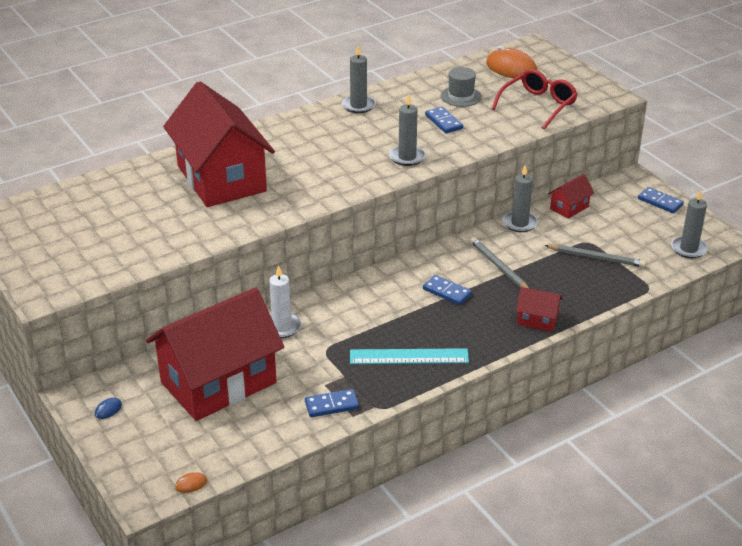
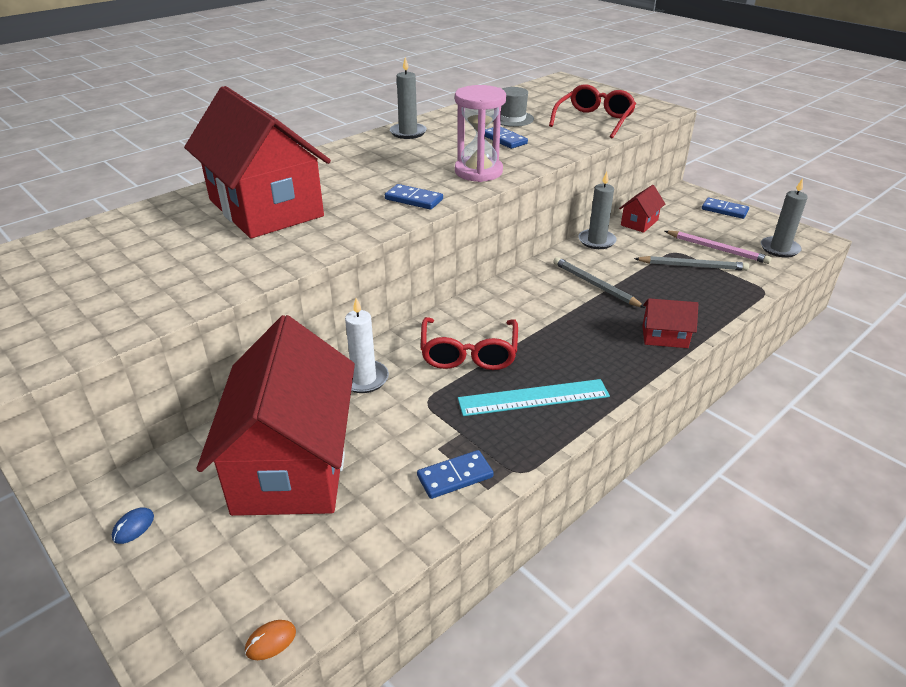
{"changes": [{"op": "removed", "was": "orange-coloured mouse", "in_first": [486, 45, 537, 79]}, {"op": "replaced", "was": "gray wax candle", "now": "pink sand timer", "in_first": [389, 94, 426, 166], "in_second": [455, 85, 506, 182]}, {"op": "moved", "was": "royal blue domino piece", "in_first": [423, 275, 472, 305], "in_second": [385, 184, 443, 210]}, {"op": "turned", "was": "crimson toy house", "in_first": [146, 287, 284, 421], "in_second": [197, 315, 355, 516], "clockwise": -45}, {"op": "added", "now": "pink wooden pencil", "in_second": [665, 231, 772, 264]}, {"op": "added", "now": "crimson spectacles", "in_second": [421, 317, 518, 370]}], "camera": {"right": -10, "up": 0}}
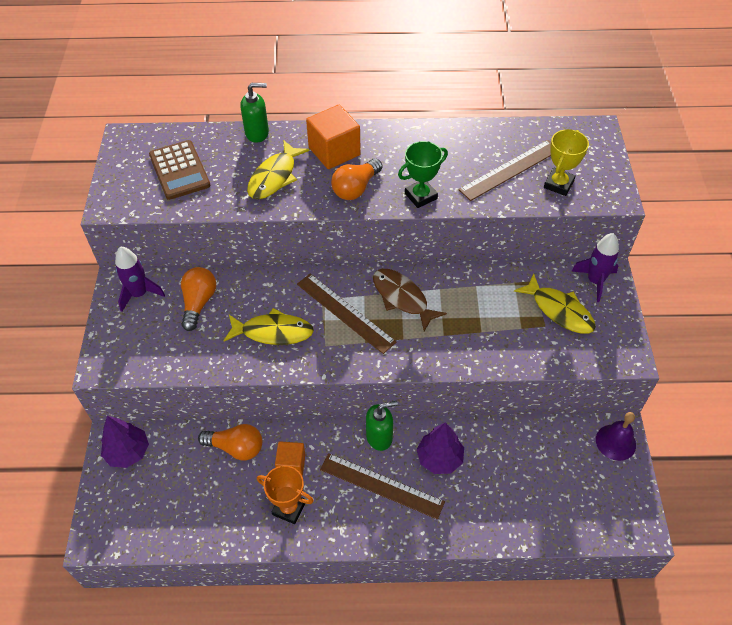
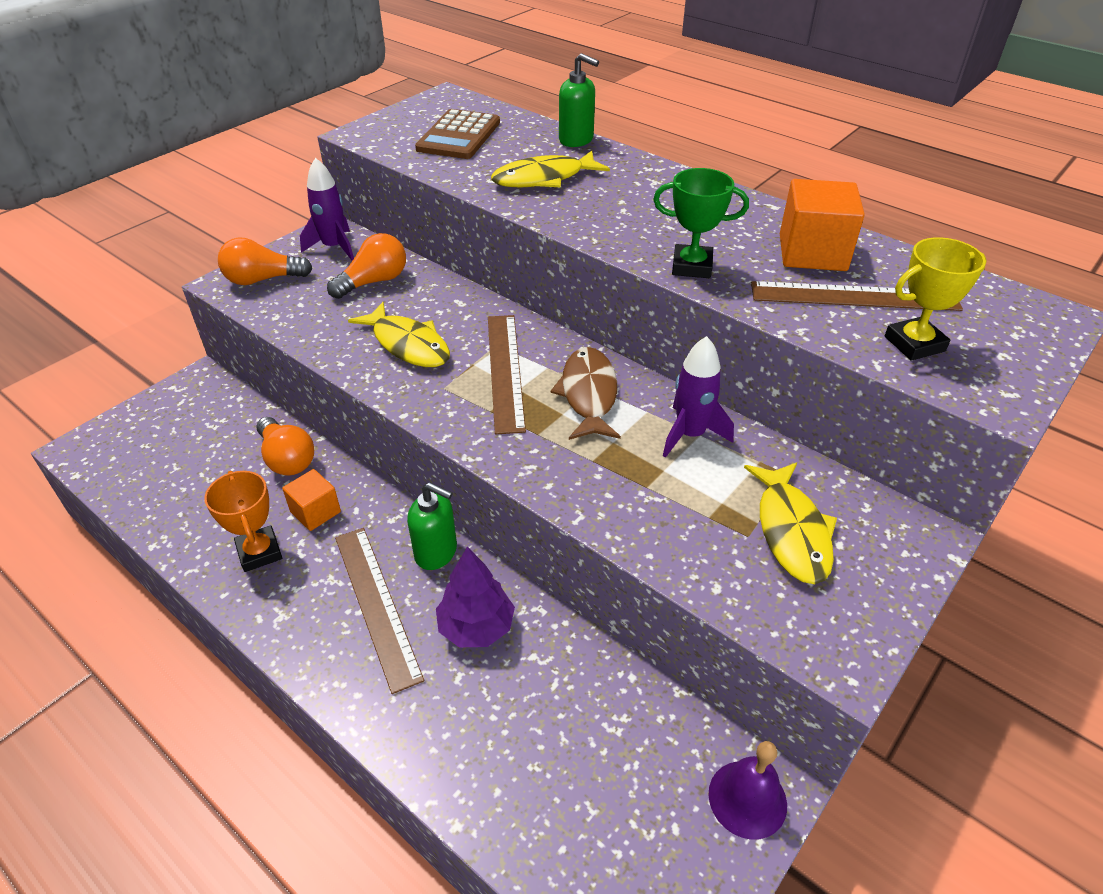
{"changes": [{"op": "moved", "was": "orange-coloured solid cube", "in_first": [306, 105, 361, 169], "in_second": [780, 179, 865, 271]}, {"op": "moved", "was": "orange-coloured lightbulb", "in_first": [331, 158, 382, 200], "in_second": [218, 237, 312, 285]}, {"op": "moved", "was": "purple spaceship", "in_first": [572, 233, 619, 302], "in_second": [663, 336, 734, 458]}, {"op": "removed", "was": "purple tree", "in_first": [101, 416, 149, 468]}], "camera": {"right": 40, "up": -10}}
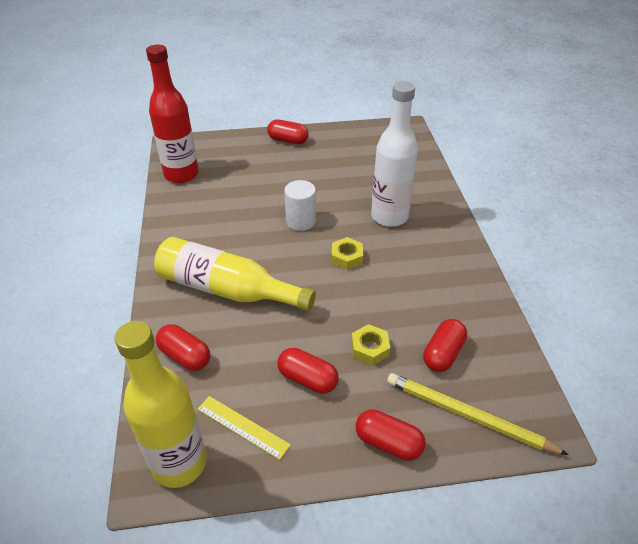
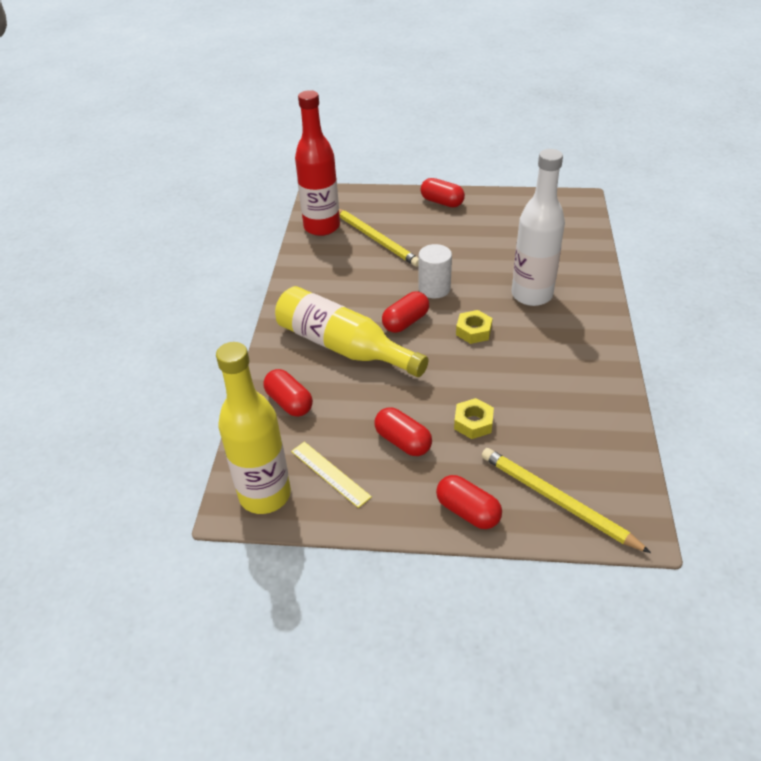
{"changes": [{"op": "moved", "was": "crimson capsule", "in_first": [423, 319, 467, 372], "in_second": [382, 292, 429, 333]}, {"op": "added", "now": "yellow wooden pencil", "in_second": [339, 209, 419, 267]}], "camera": {"right": 15, "up": 0}}
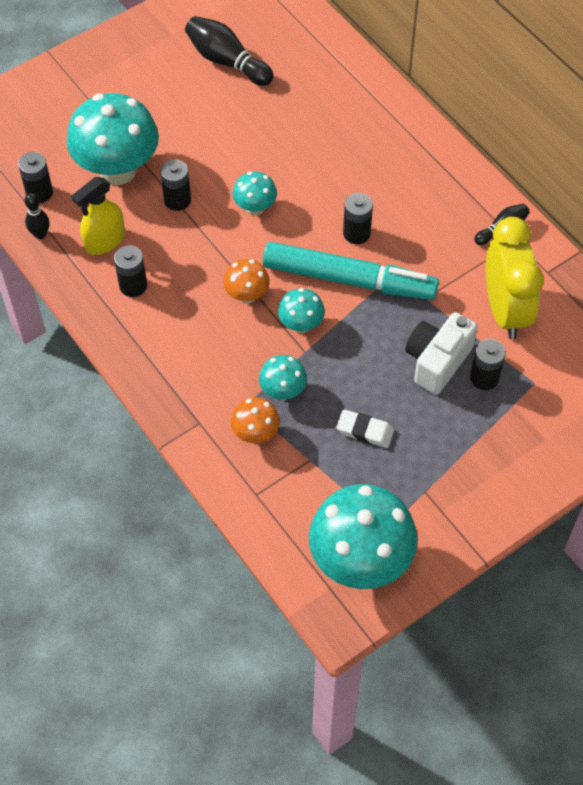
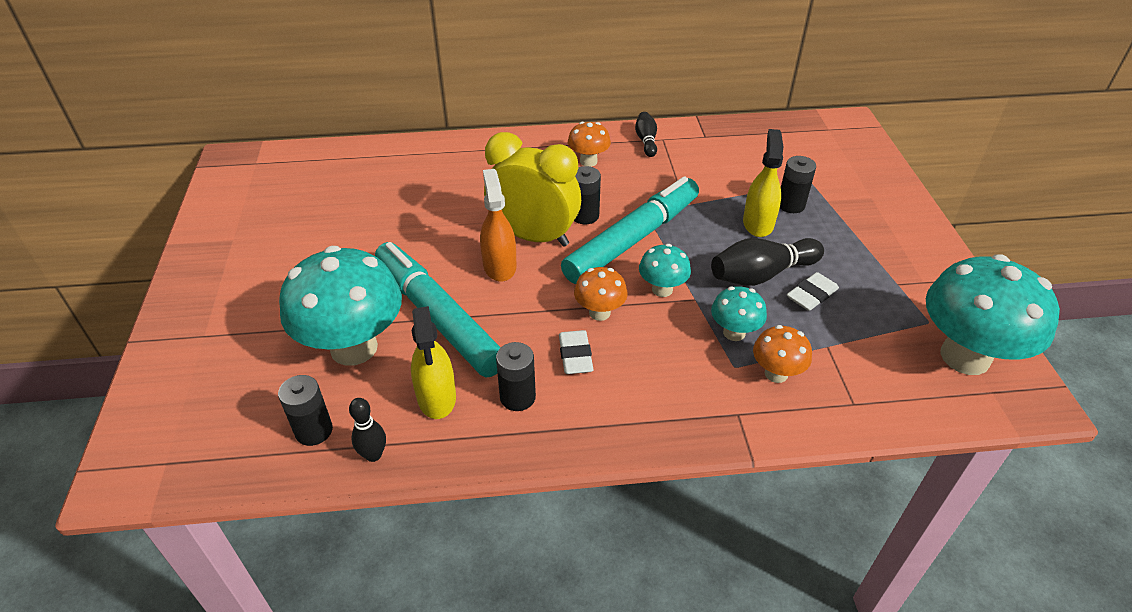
{"changes": [{"op": "moved", "was": "black skittle", "in_first": [185, 16, 274, 86], "in_second": [711, 238, 824, 286]}, {"op": "replaced", "was": "black AA battery", "now": "turquoise marker", "in_first": [160, 159, 191, 211], "in_second": [375, 242, 501, 377]}, {"op": "replaced", "was": "turquoise mushroom", "now": "orange-coloured spray bottle", "in_first": [233, 171, 277, 216], "in_second": [480, 169, 517, 282]}, {"op": "moved", "was": "yellow bedside clock", "in_first": [486, 217, 544, 339], "in_second": [484, 132, 581, 247]}, {"op": "replaced", "was": "snow-white photo camera", "now": "yellow spray bottle", "in_first": [405, 312, 478, 395], "in_second": [743, 129, 783, 237]}, {"op": "added", "now": "orange-coloured mushroom", "in_second": [568, 121, 611, 167]}, {"op": "added", "now": "snow-white gum eraser", "in_second": [559, 330, 594, 374]}], "camera": {"right": -60, "up": -15}}
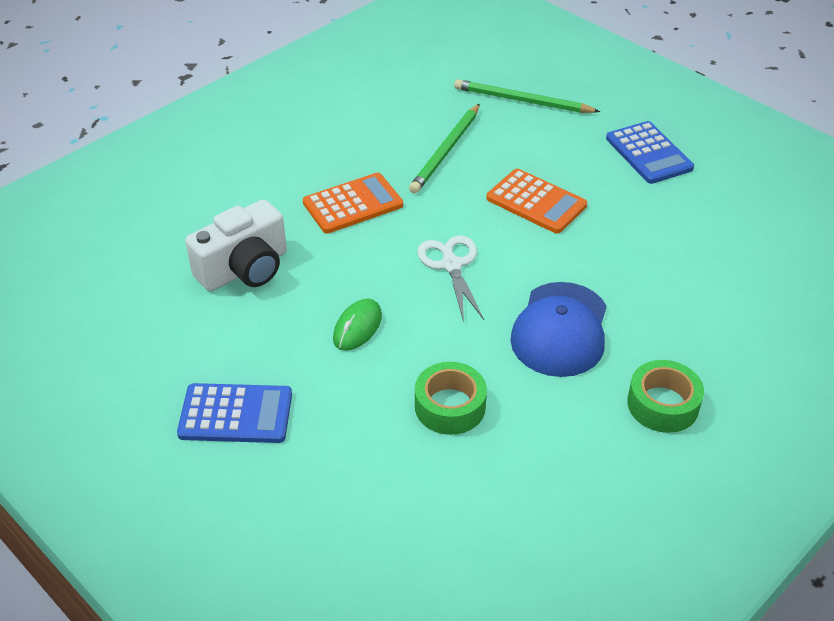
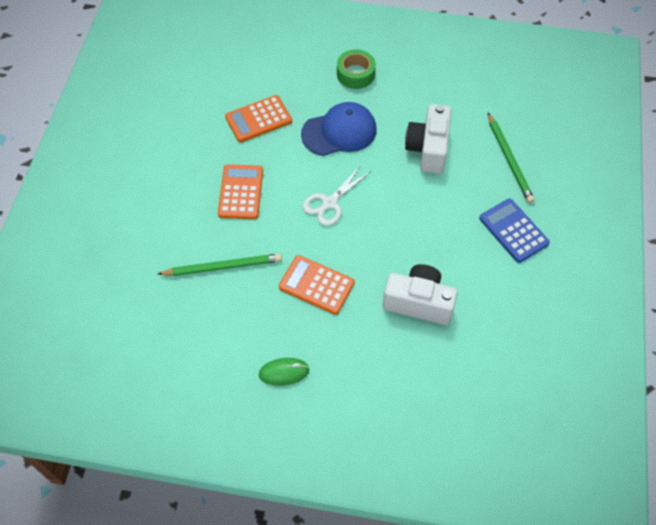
{"changes": [{"op": "moved", "was": "green wooden pencil", "in_first": [454, 79, 600, 113], "in_second": [488, 113, 535, 203]}, {"op": "removed", "was": "royal blue pocket calculator", "in_first": [606, 121, 694, 184]}, {"op": "moved", "was": "green mouse", "in_first": [333, 299, 382, 351], "in_second": [259, 358, 309, 386]}, {"op": "replaced", "was": "green sticky tape", "now": "snow-white photo camera", "in_first": [415, 362, 487, 435], "in_second": [405, 104, 451, 174]}, {"op": "added", "now": "orange-coloured pocket calculator", "in_second": [225, 95, 292, 142]}], "camera": {"right": -125, "up": 15}}
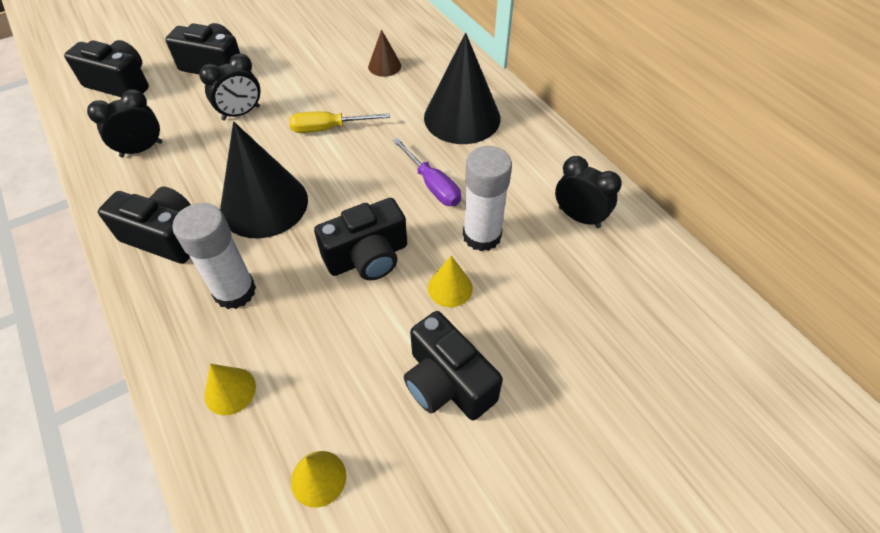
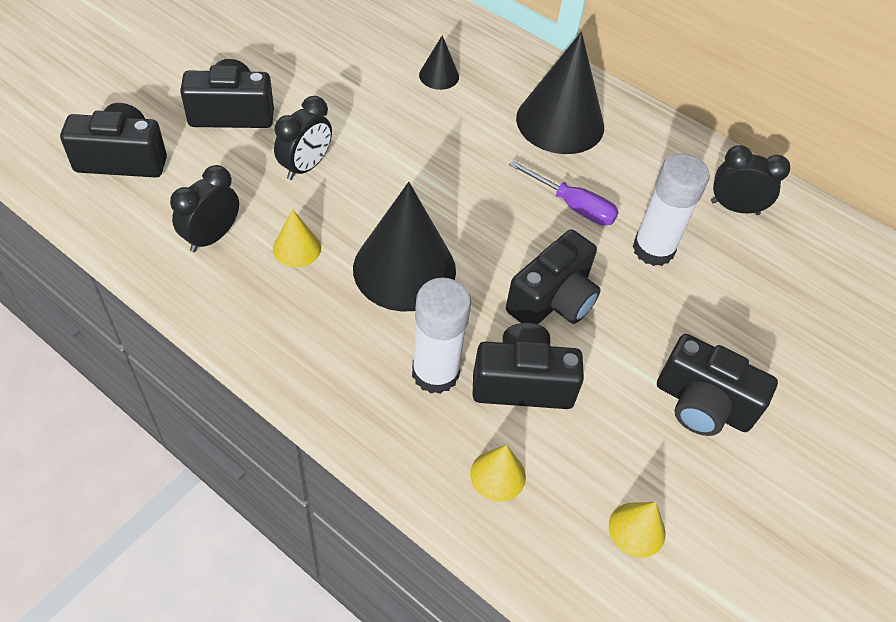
{"changes": [{"op": "recoloured", "was": "dark brown cone", "now": "black cone", "in_first": [368, 29, 401, 77], "in_second": [419, 35, 459, 90]}, {"op": "removed", "was": "yellow screwdriver", "in_first": [289, 111, 390, 133]}, {"op": "moved", "was": "black photo camera", "in_first": [98, 187, 191, 264], "in_second": [473, 323, 584, 409]}, {"op": "moved", "was": "yellow cone", "in_first": [428, 256, 473, 307], "in_second": [273, 209, 321, 267]}], "camera": {"right": -25, "up": 0}}
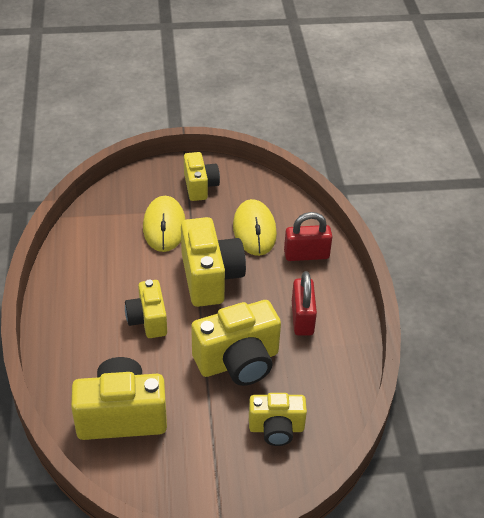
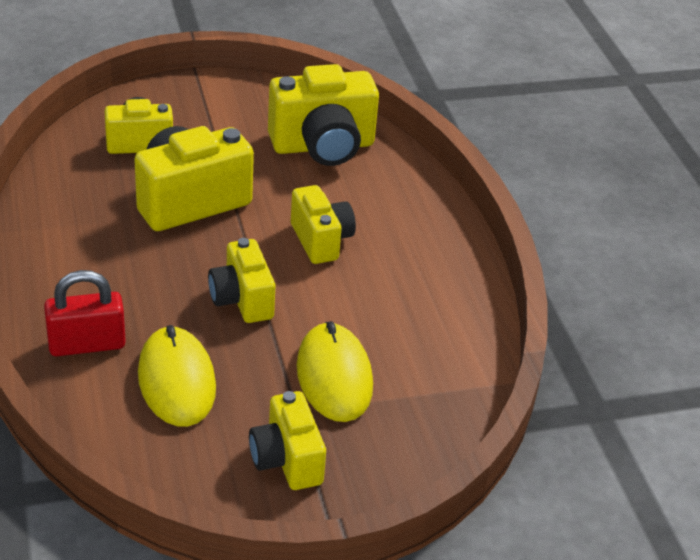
{"changes": [{"op": "resized", "was": "yellow photo camera", "in_first": [181, 217, 246, 307], "in_second": [208, 238, 275, 323], "ratio": 0.62}, {"op": "removed", "was": "crimson padlock", "in_first": [292, 271, 317, 336]}], "camera": {"right": 170, "up": -5}}
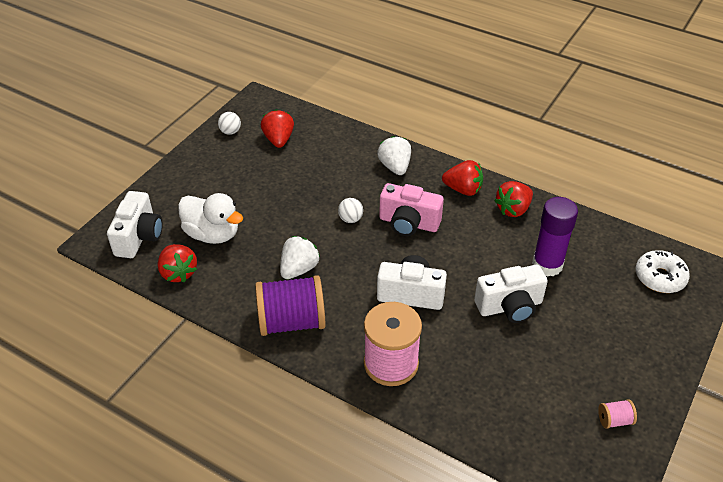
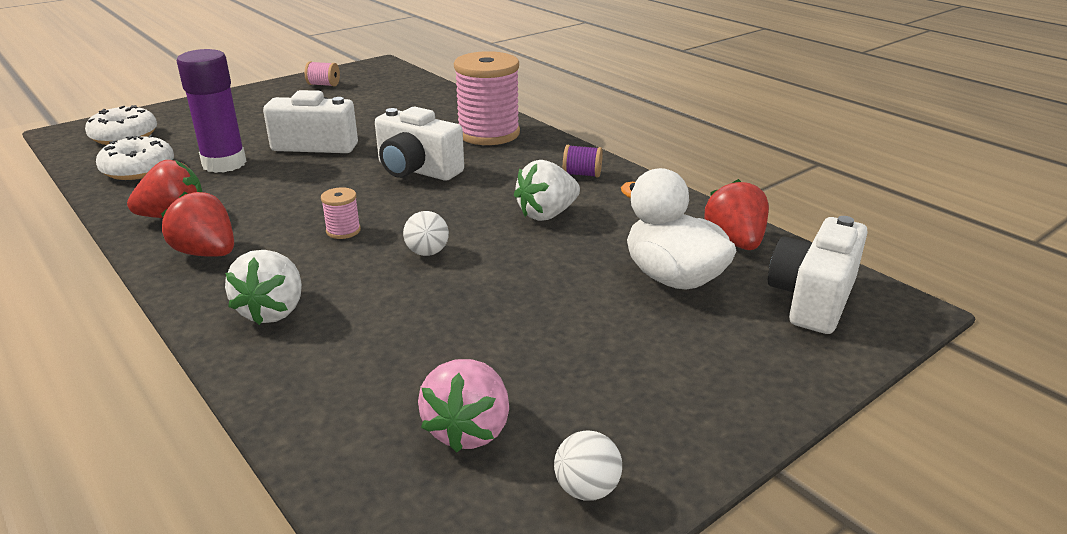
{"changes": [{"op": "recoloured", "was": "crimson strawberry", "now": "pink strawberry", "in_first": [261, 109, 294, 148], "in_second": [418, 359, 509, 452]}, {"op": "replaced", "was": "pink photo camera", "now": "pink bobbin", "in_first": [379, 183, 444, 236], "in_second": [321, 187, 361, 239]}, {"op": "resized", "was": "purple bobbin", "in_first": [255, 275, 326, 336], "in_second": [563, 145, 603, 178], "ratio": 0.43}, {"op": "added", "now": "snow-white glazed donut", "in_second": [96, 135, 174, 180]}], "camera": {"right": -160, "up": -15}}
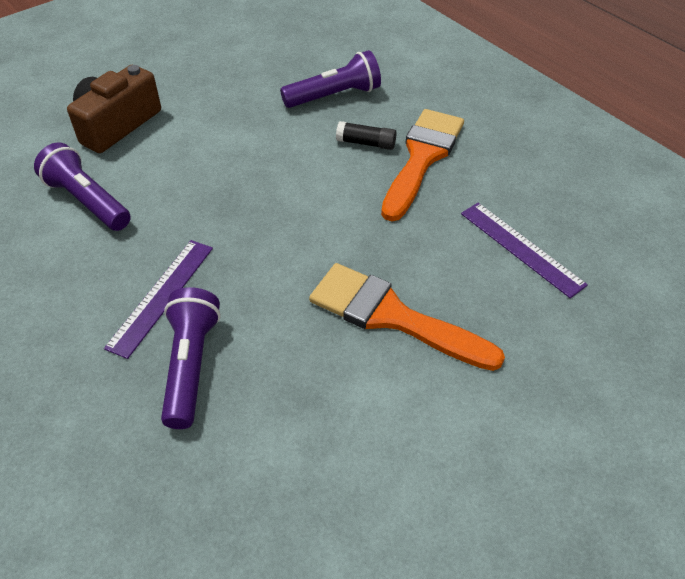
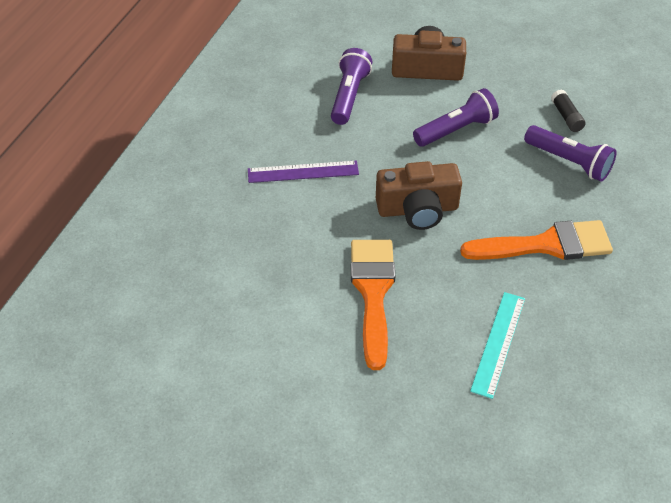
{"changes": [{"op": "moved", "was": "black stick of glue", "in_first": [336, 121, 397, 150], "in_second": [551, 89, 586, 132]}, {"op": "recoloured", "was": "purple measuring stick", "now": "turquoise measuring stick", "in_first": [461, 203, 588, 298], "in_second": [470, 292, 525, 399]}, {"op": "moved", "was": "purple pocket torch", "in_first": [161, 287, 221, 429], "in_second": [413, 88, 499, 147]}, {"op": "added", "now": "dark brown photo camera", "in_second": [376, 161, 462, 230]}], "camera": {"right": 60, "up": 0}}
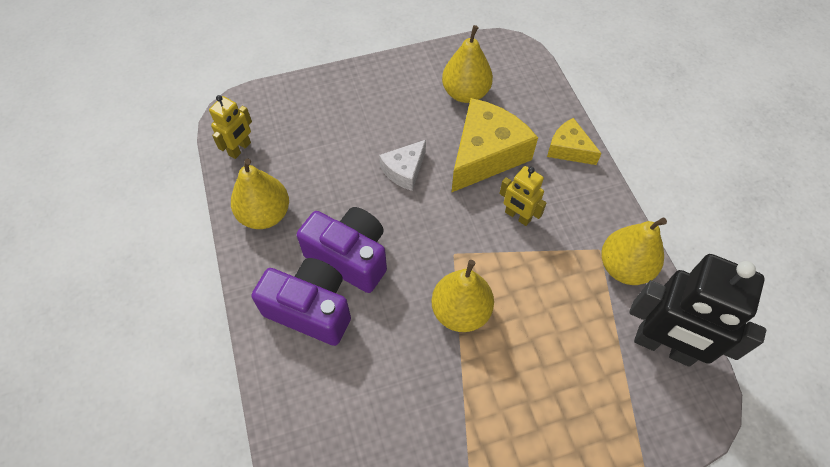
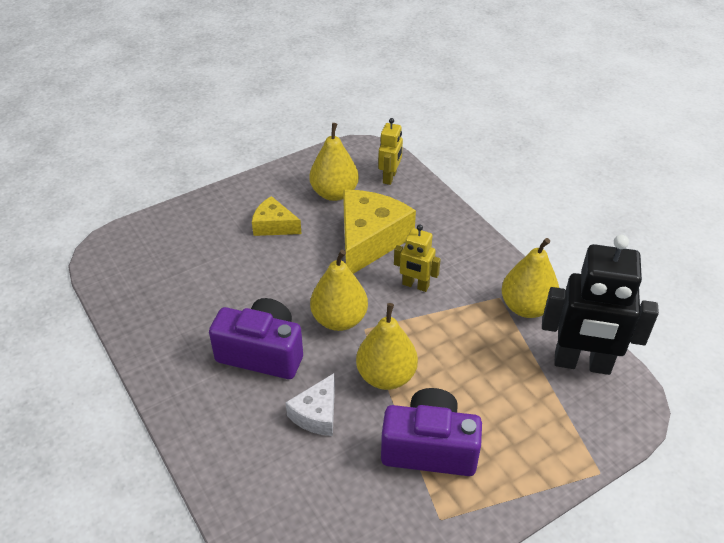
{"changes": [{"op": "moved", "was": "yellow robot", "in_first": [209, 95, 252, 159], "in_second": [378, 118, 403, 185]}, {"op": "moved", "was": "yellow cheese", "in_first": [547, 118, 602, 165], "in_second": [252, 196, 302, 236]}, {"op": "moved", "was": "snow-white cheese", "in_first": [379, 140, 426, 191], "in_second": [285, 373, 335, 436]}, {"op": "moved", "was": "yellow toy pear", "in_first": [231, 159, 289, 229], "in_second": [310, 250, 368, 331]}, {"op": "moved", "was": "purple photo camera", "in_first": [252, 258, 351, 346], "in_second": [381, 388, 482, 476]}], "camera": {"right": -15, "up": -15}}
